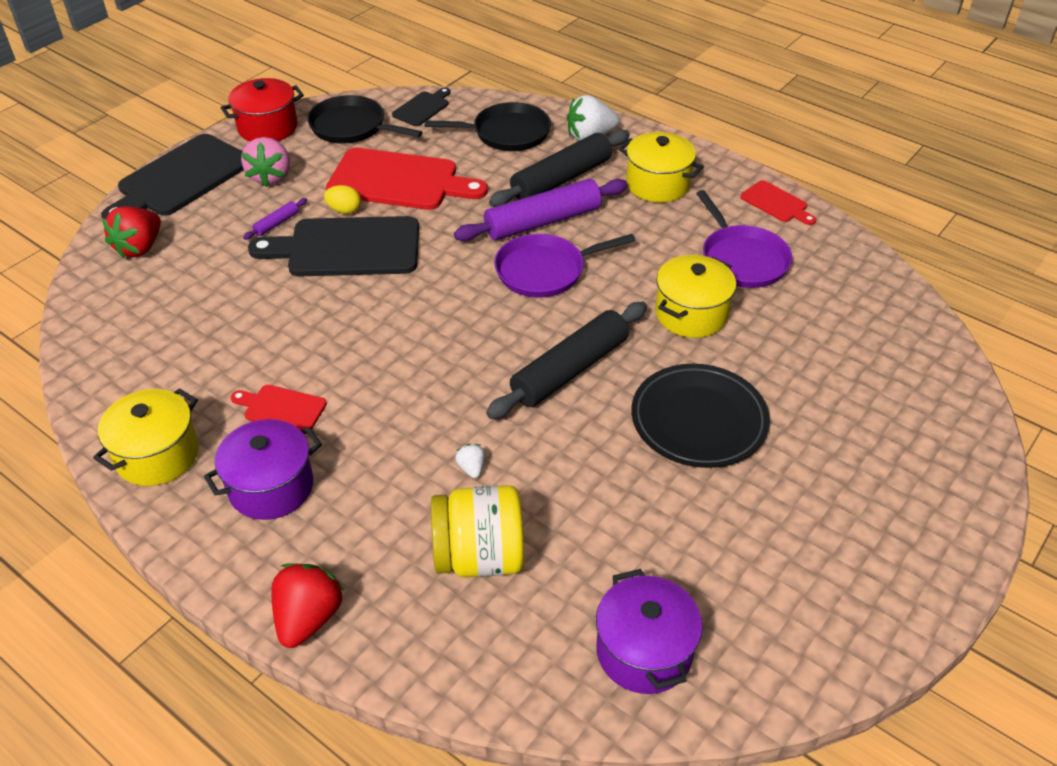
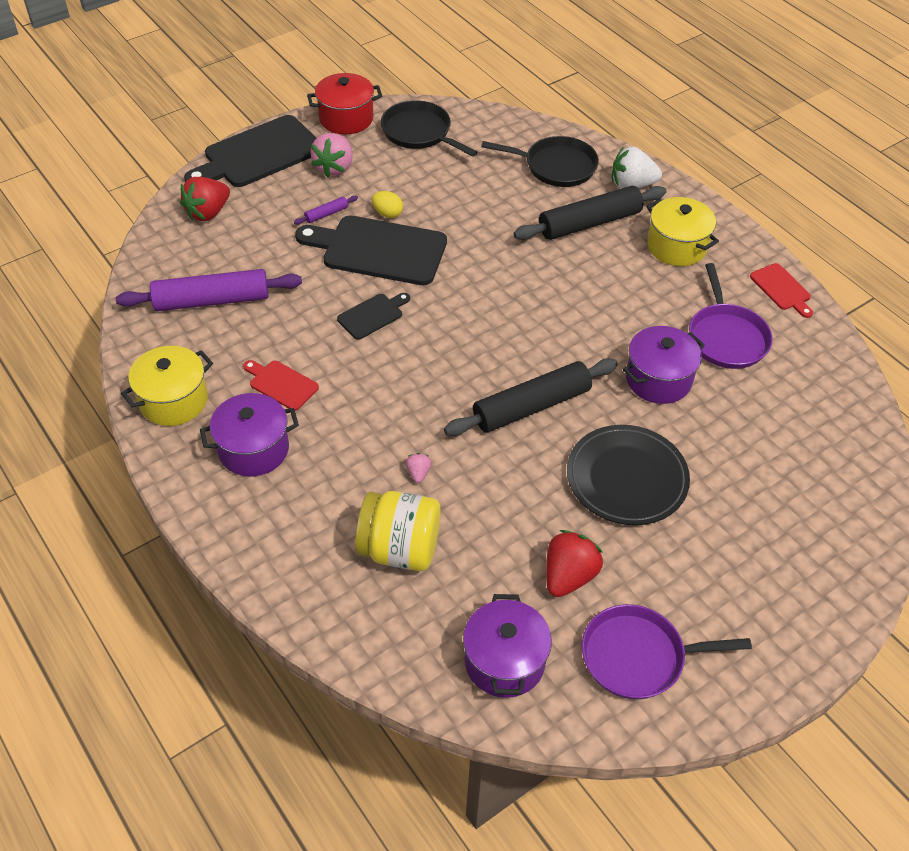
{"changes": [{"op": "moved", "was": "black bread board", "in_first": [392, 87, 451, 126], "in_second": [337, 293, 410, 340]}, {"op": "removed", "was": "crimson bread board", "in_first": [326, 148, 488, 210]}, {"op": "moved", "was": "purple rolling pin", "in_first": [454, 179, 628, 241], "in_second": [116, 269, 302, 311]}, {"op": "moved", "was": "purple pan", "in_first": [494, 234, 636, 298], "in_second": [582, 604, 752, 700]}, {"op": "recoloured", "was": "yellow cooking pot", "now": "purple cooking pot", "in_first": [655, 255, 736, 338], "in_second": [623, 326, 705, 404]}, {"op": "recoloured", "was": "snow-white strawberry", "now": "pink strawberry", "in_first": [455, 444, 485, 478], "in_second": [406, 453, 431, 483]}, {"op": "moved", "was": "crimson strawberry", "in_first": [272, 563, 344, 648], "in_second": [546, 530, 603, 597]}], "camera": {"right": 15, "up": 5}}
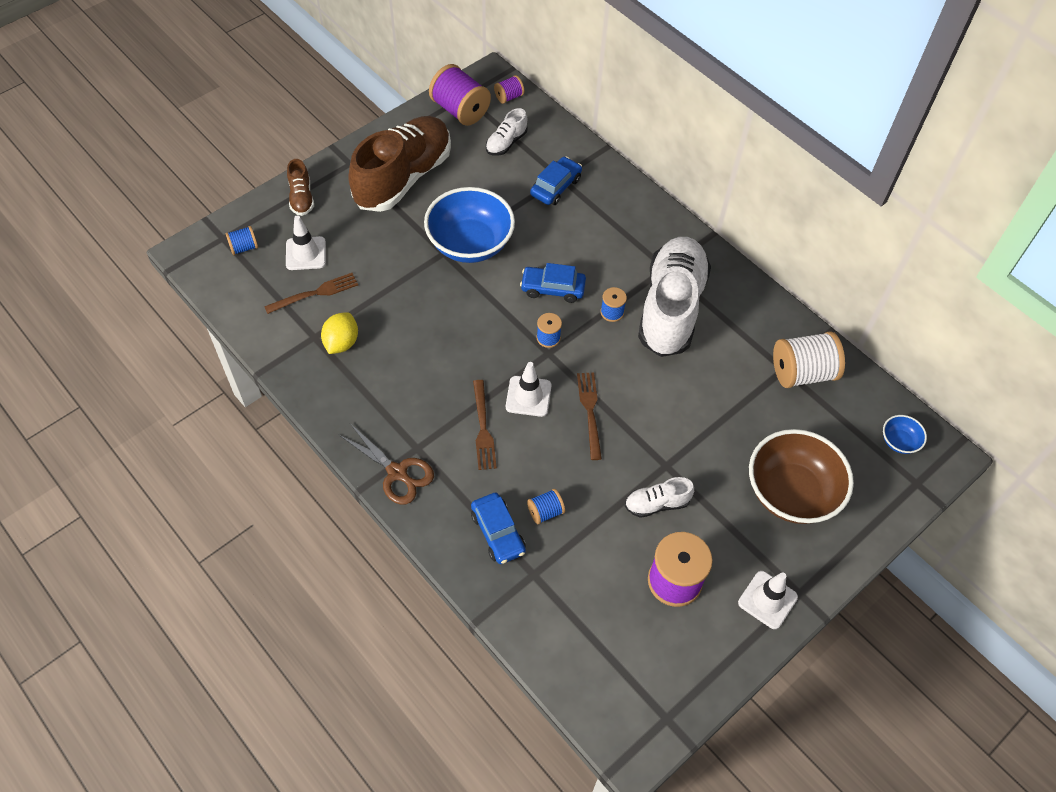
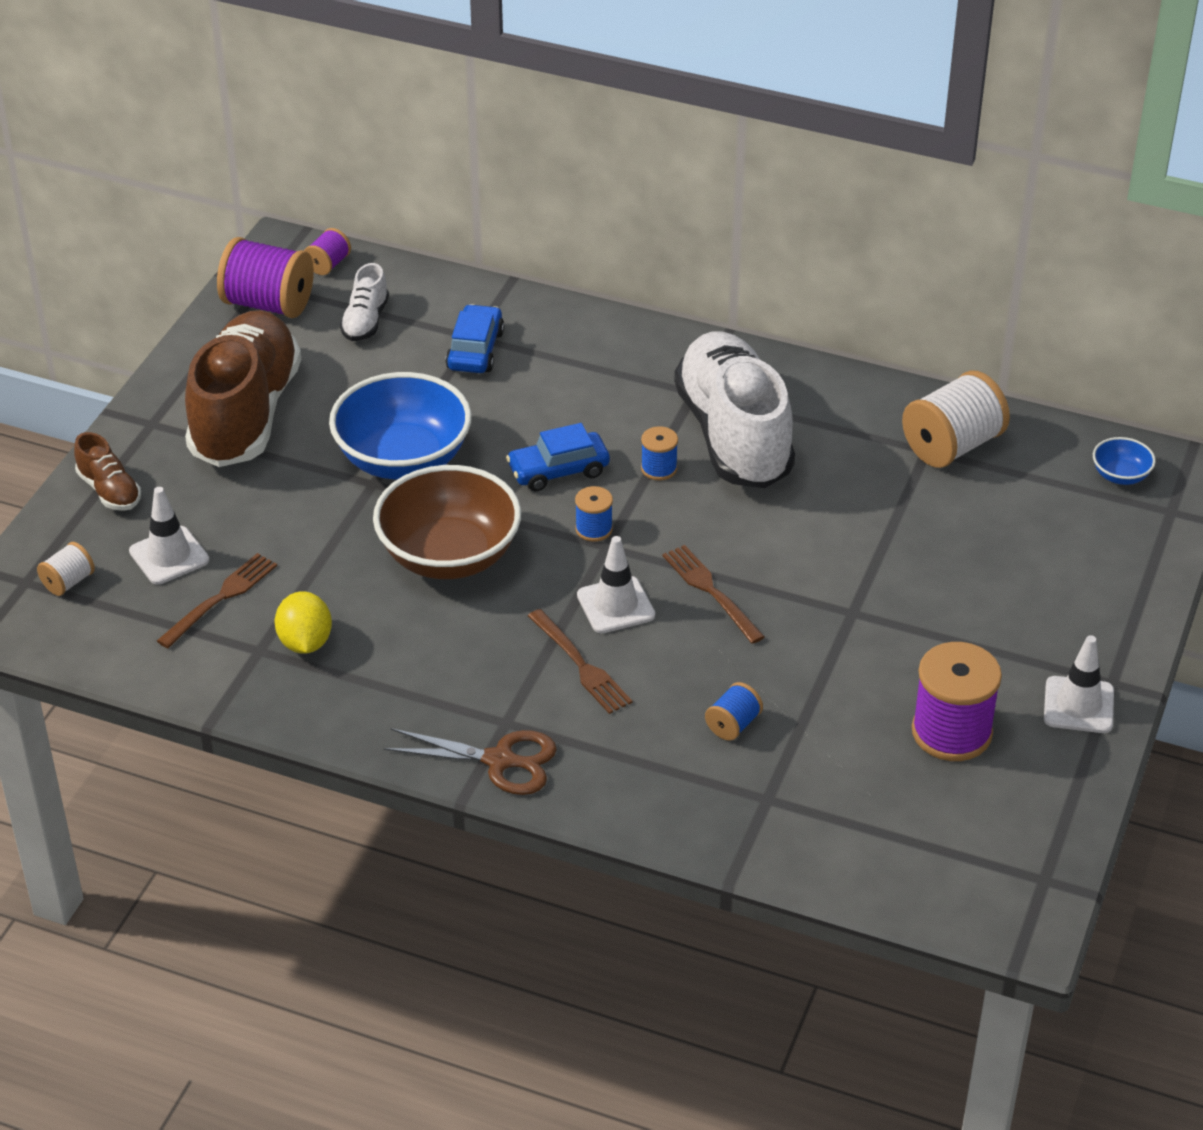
{"changes": [{"op": "recoloured", "was": "royal blue bobbin", "now": "snow-white bobbin", "in_first": [225, 226, 258, 255], "in_second": [37, 542, 95, 596]}, {"op": "moved", "was": "dark brown bowl", "in_first": [749, 429, 854, 524], "in_second": [373, 465, 521, 579]}, {"op": "removed", "was": "snow-white lace-up shoe", "in_first": [625, 477, 694, 518]}, {"op": "removed", "was": "royal blue car", "in_first": [471, 493, 526, 564]}], "camera": {"right": -25, "up": -15}}
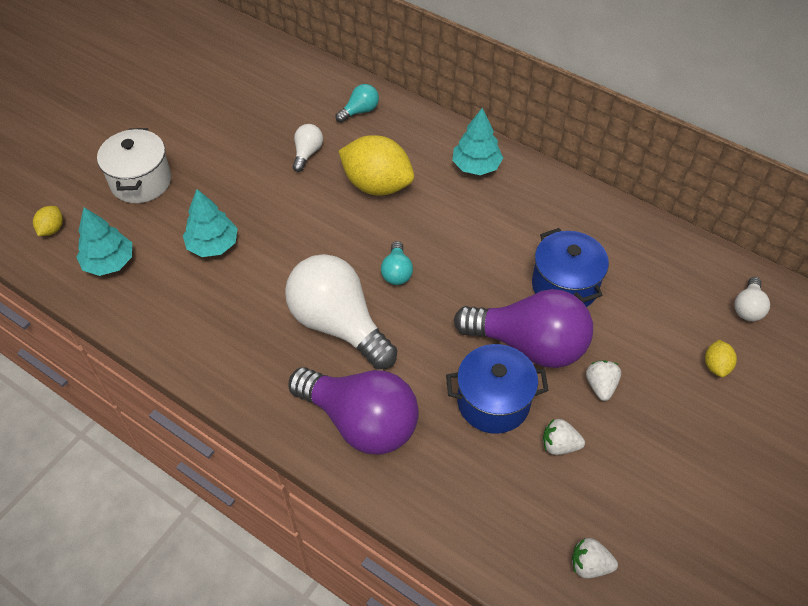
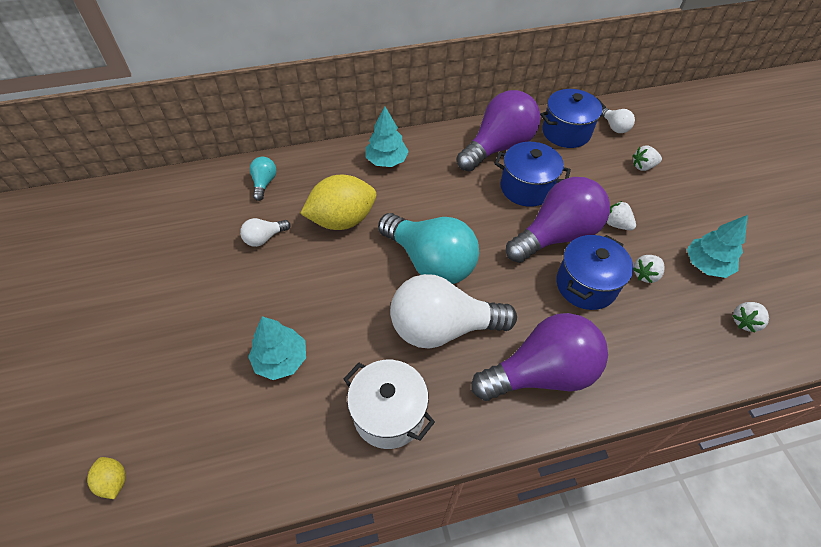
{"changes": [{"op": "turned", "was": "snow-white lightbulb", "in_first": [293, 124, 323, 172], "in_second": [240, 218, 290, 247], "clockwise": -90}, {"op": "moved", "was": "snow-white cooking pot", "in_first": [97, 128, 171, 203], "in_second": [344, 360, 435, 449]}, {"op": "moved", "was": "turquoise tree", "in_first": [76, 207, 132, 276], "in_second": [687, 215, 748, 278]}, {"op": "resized", "was": "turquoise lightbulb", "in_first": [381, 241, 413, 285], "in_second": [378, 213, 479, 284], "ratio": 2.26}, {"op": "replaced", "was": "yellow lemon", "now": "snow-white strawberry", "in_first": [705, 340, 737, 377], "in_second": [633, 145, 662, 171]}, {"op": "added", "now": "royal blue cooking pot", "in_second": [540, 89, 606, 148]}, {"op": "added", "now": "purple lightbulb", "in_second": [457, 90, 541, 172]}], "camera": {"right": -50, "up": 0}}
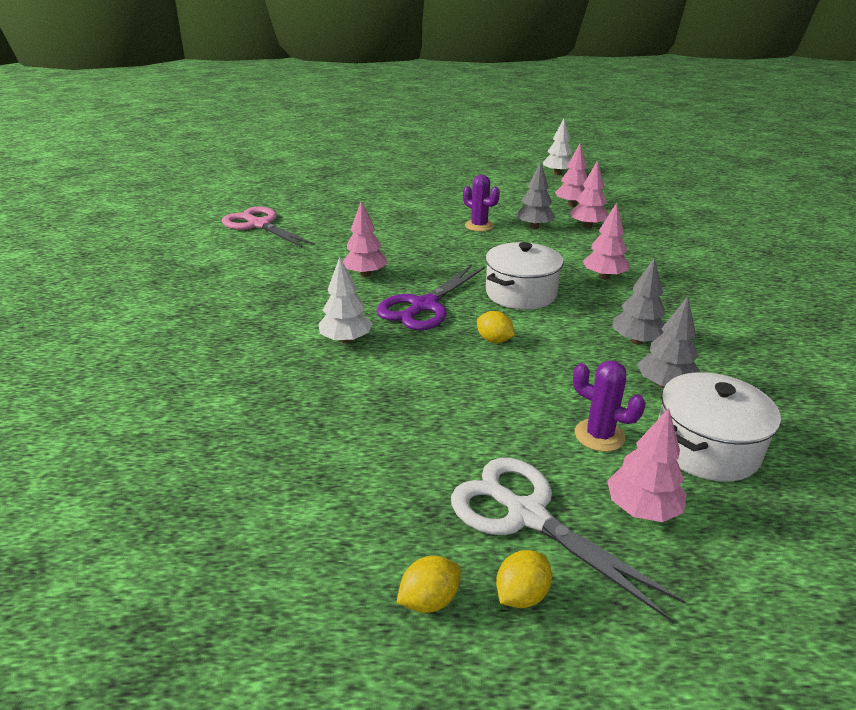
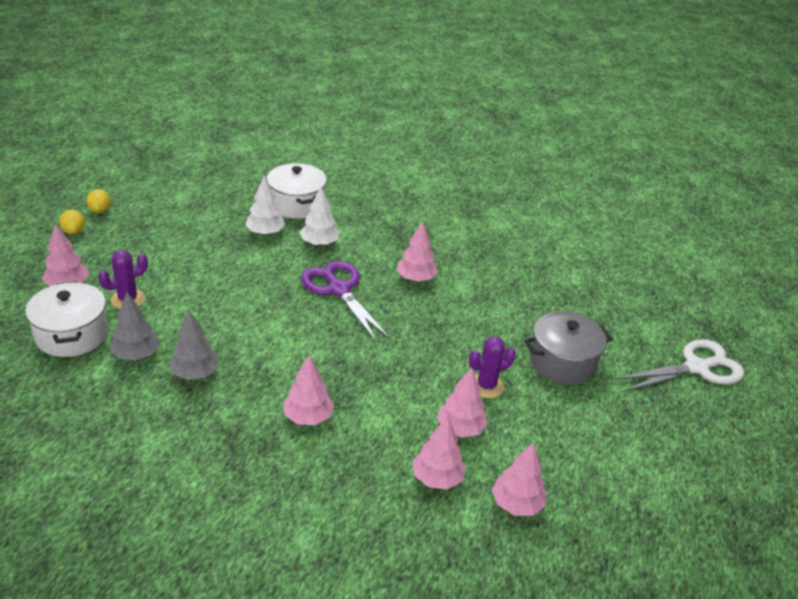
{"changes": [{"op": "moved", "was": "snow-white tree", "in_first": [543, 118, 572, 175], "in_second": [245, 176, 285, 236]}, {"op": "recoloured", "was": "gray tree", "now": "pink tree", "in_first": [516, 162, 555, 229], "in_second": [437, 367, 488, 438]}, {"op": "removed", "was": "pink shears", "in_first": [222, 207, 315, 248]}, {"op": "moved", "was": "snow-white cooking pot", "in_first": [485, 242, 564, 310], "in_second": [267, 163, 327, 219]}, {"op": "removed", "was": "yellow lemon", "in_first": [477, 311, 515, 343]}, {"op": "moved", "was": "snow-white shears", "in_first": [451, 458, 685, 620], "in_second": [615, 339, 744, 392]}, {"op": "added", "now": "gray cooking pot", "in_second": [524, 311, 613, 385]}], "camera": {"right": 110, "up": 5}}
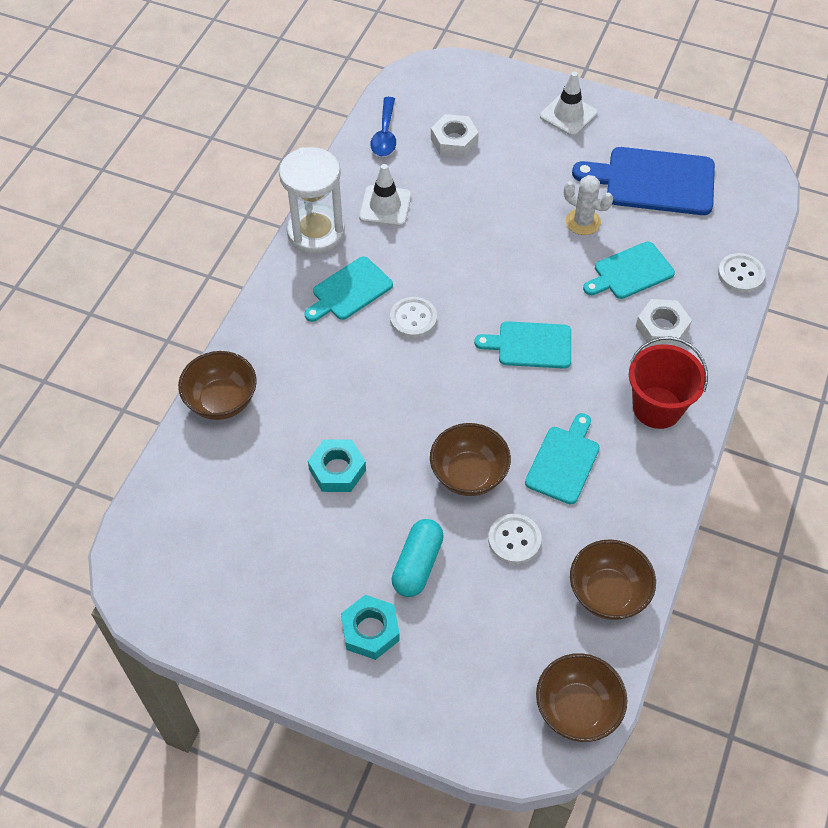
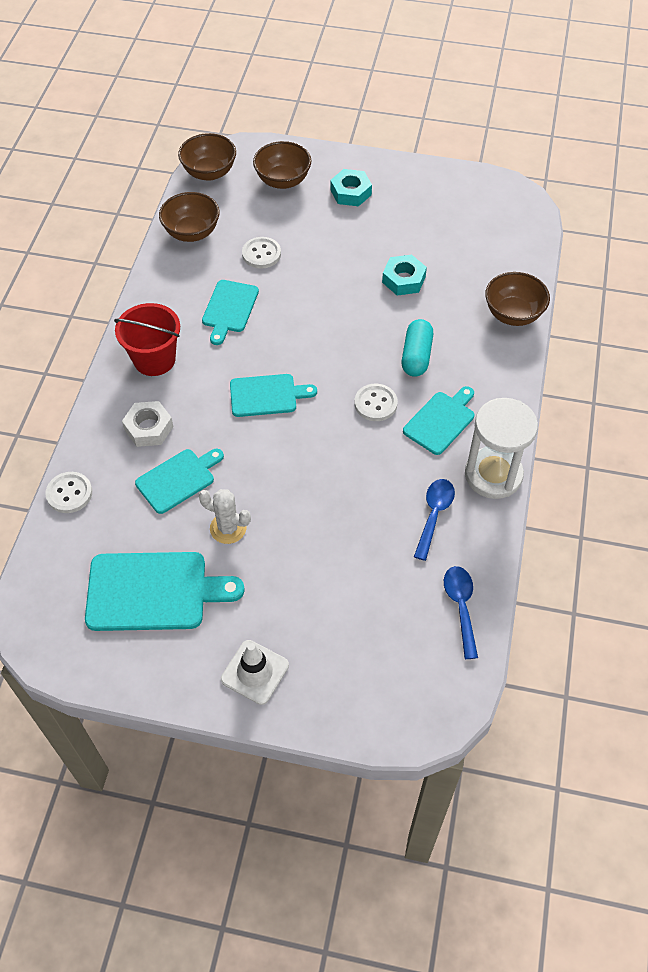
{"changes": [{"op": "removed", "was": "snow-white nut", "in_first": [431, 114, 479, 157]}, {"op": "recoloured", "was": "royal blue bread board", "now": "turquoise bread board", "in_first": [572, 147, 715, 215], "in_second": [85, 552, 245, 631]}, {"op": "replaced", "was": "snow-white safety cone", "now": "royal blue teaspoon", "in_first": [359, 164, 411, 226], "in_second": [414, 479, 455, 561]}, {"op": "moved", "was": "dark brown bowl", "in_first": [430, 423, 511, 496], "in_second": [253, 141, 311, 189]}, {"op": "moved", "was": "turquoise capsule", "in_first": [392, 519, 444, 597], "in_second": [402, 319, 433, 377]}], "camera": {"right": 170, "up": 0}}
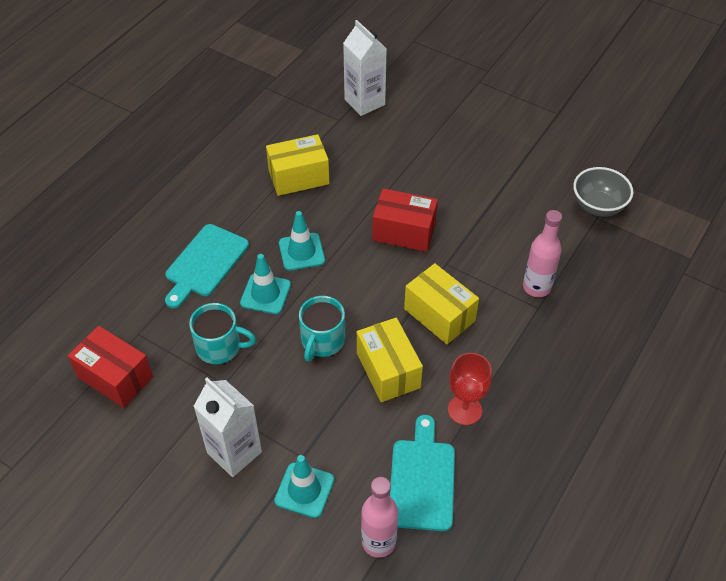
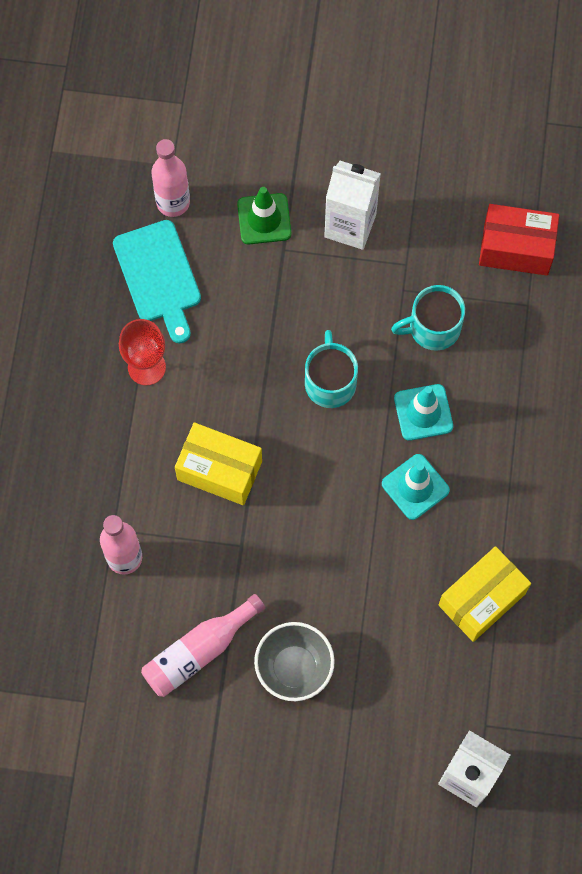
{"changes": [{"op": "moved", "was": "gray bowl", "in_first": [573, 167, 633, 217], "in_second": [254, 622, 335, 701]}, {"op": "removed", "was": "crimson box", "in_first": [372, 188, 438, 252]}, {"op": "removed", "was": "turquoise bread board", "in_first": [165, 224, 249, 308]}, {"op": "removed", "was": "yellow box", "in_first": [357, 317, 423, 402]}, {"op": "recoloured", "was": "turquoise safety cone", "now": "green safety cone", "in_first": [274, 455, 334, 518], "in_second": [237, 187, 291, 244]}, {"op": "added", "now": "pink bottle", "in_second": [141, 594, 266, 697]}], "camera": {"right": 155, "up": 20}}
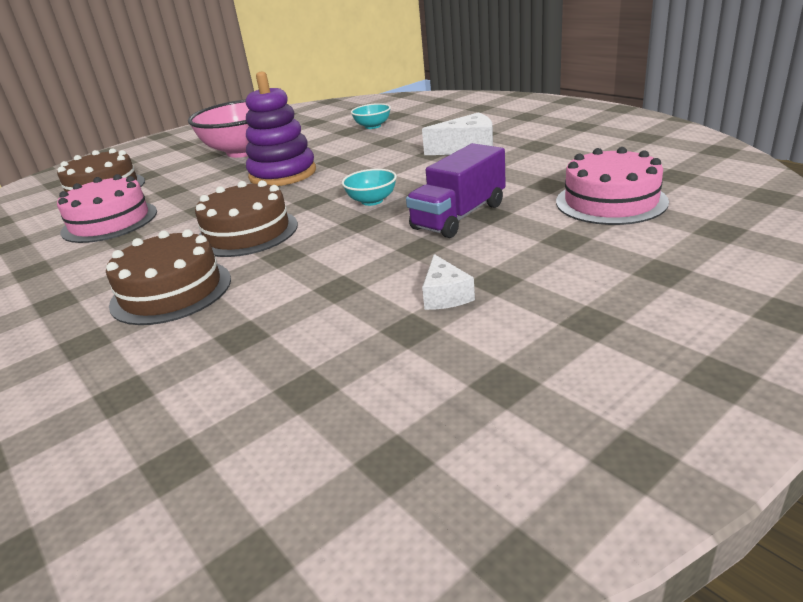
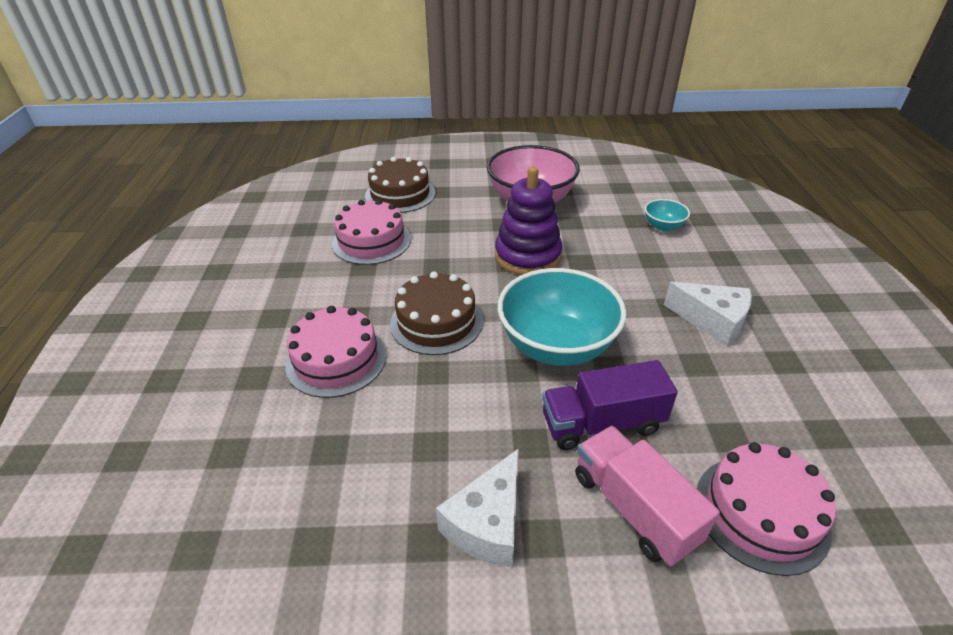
{"changes": [{"op": "resized", "was": "turquoise bowl", "in_first": [342, 169, 397, 206], "in_second": [498, 268, 627, 366], "ratio": 2.19}, {"op": "recoloured", "was": "dark brown layer cake", "now": "pink layer cake", "in_first": [106, 229, 231, 325], "in_second": [285, 306, 386, 398]}, {"op": "resized", "was": "snow-white cheese", "in_first": [422, 254, 475, 310], "in_second": [436, 448, 519, 568], "ratio": 1.66}, {"op": "added", "now": "pink truck", "in_second": [575, 426, 720, 566]}], "camera": {"right": 35, "up": 10}}
